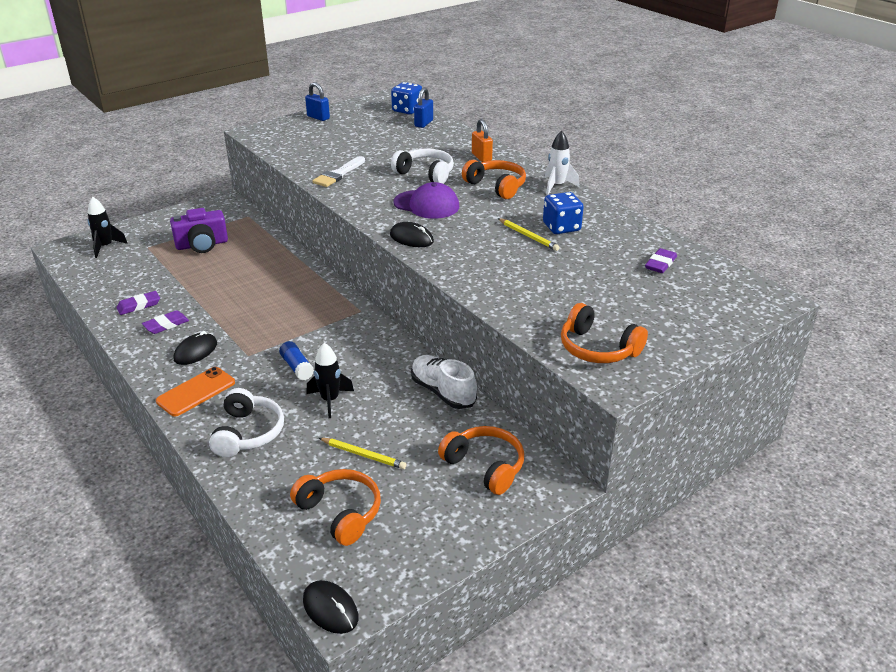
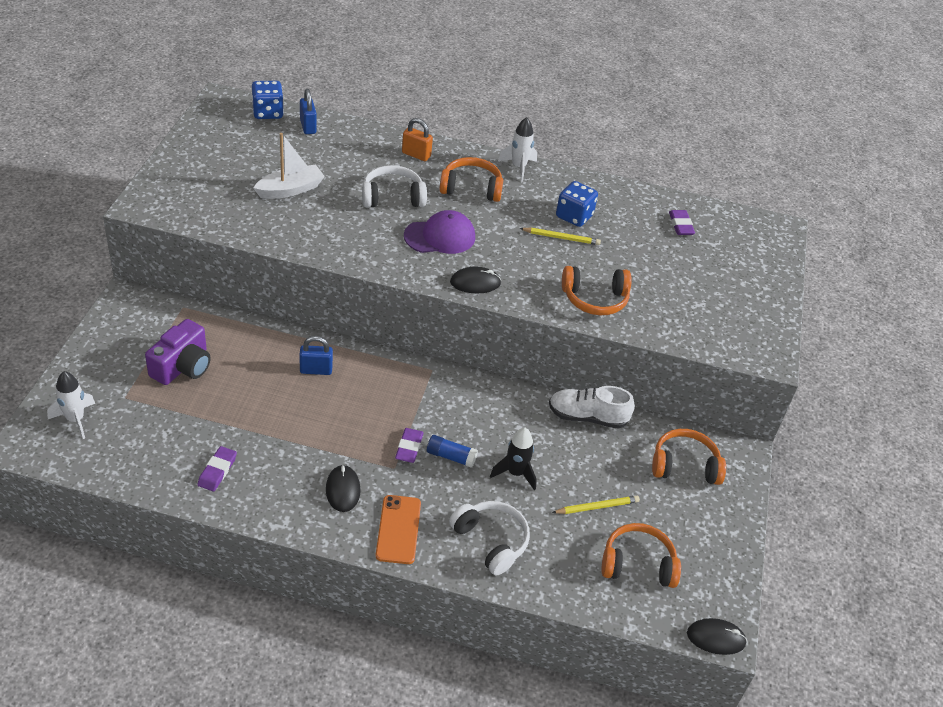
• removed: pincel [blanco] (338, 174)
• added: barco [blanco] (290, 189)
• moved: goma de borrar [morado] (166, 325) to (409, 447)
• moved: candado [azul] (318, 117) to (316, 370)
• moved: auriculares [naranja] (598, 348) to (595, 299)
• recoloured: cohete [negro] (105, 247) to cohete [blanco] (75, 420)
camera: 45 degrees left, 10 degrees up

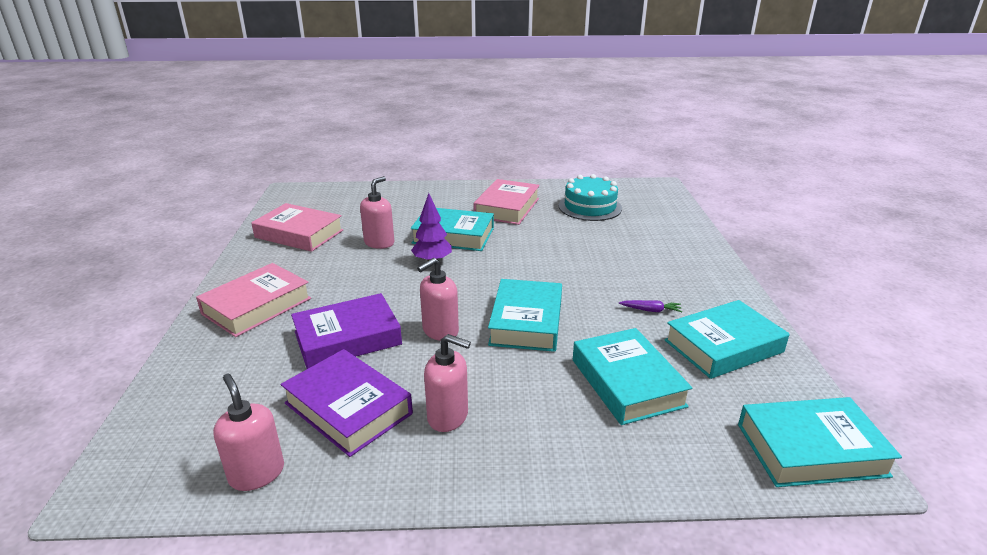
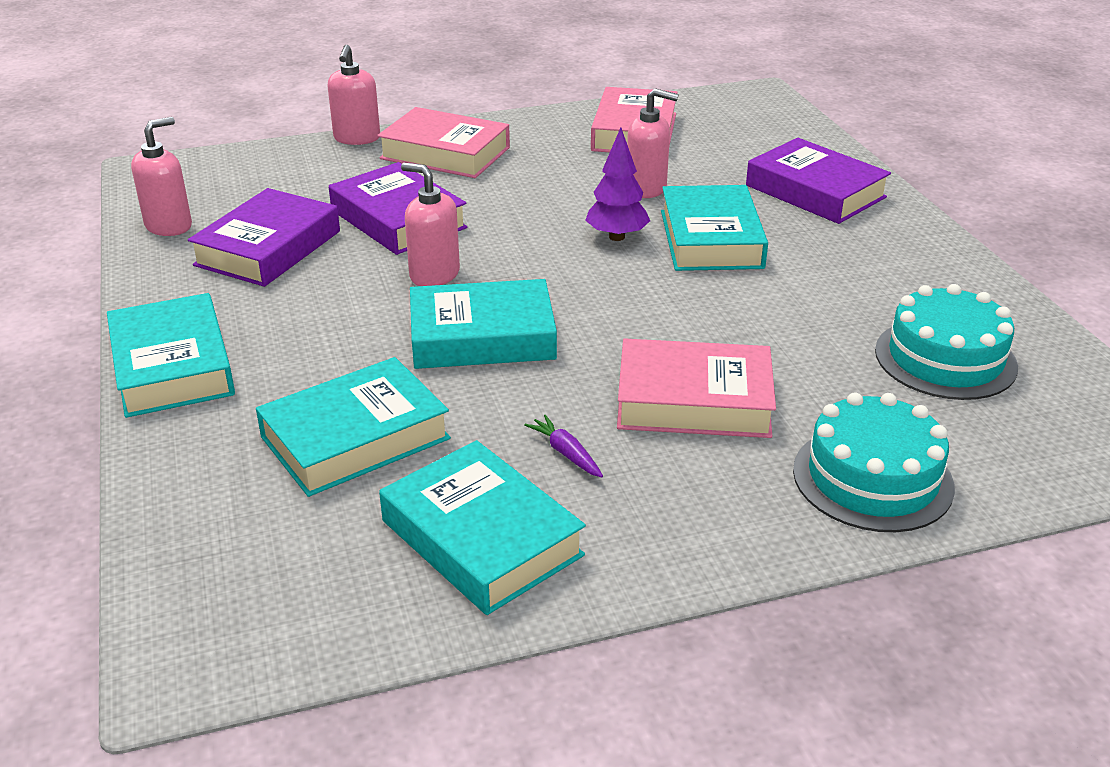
• added: libro [morado] (815, 191)
• added: tarta [turquesa] (872, 478)
• moved: dispensador de jabón [rosa] (448, 416) to (357, 138)
• moved: libro [rosa] (507, 208) to (694, 400)
• moved: libro [turquesa] (811, 449) to (173, 366)
• turned: zanahoria [morado] (651, 310) = (566, 453) 150 degrees clockwise
camera: 75 degrees right, 5 degrees up

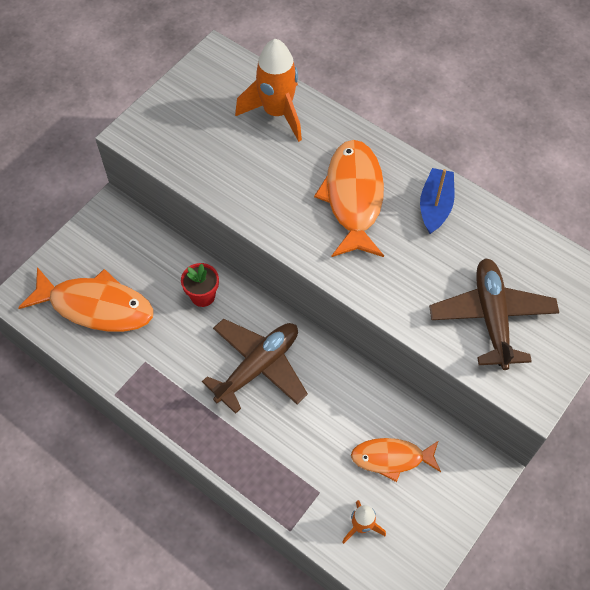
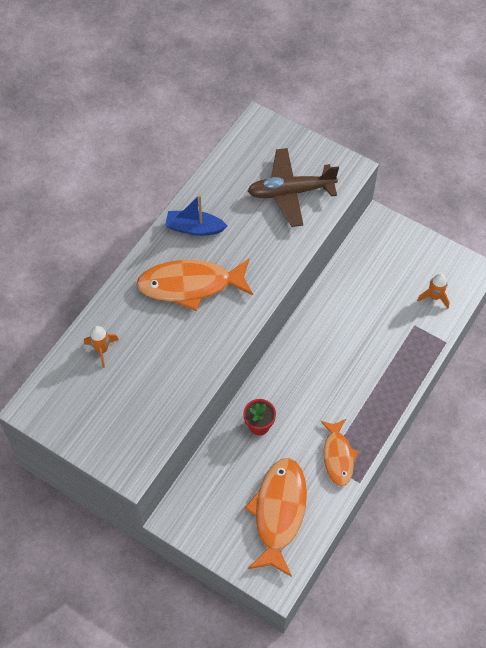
• removed: avión [marrón] (258, 367)
• moved: pez [naranja] (391, 458) to (338, 456)
• resized: cohete [naranja] (277, 113) = (102, 350) x0.52
camera: 95 degrees left, 0 degrees up

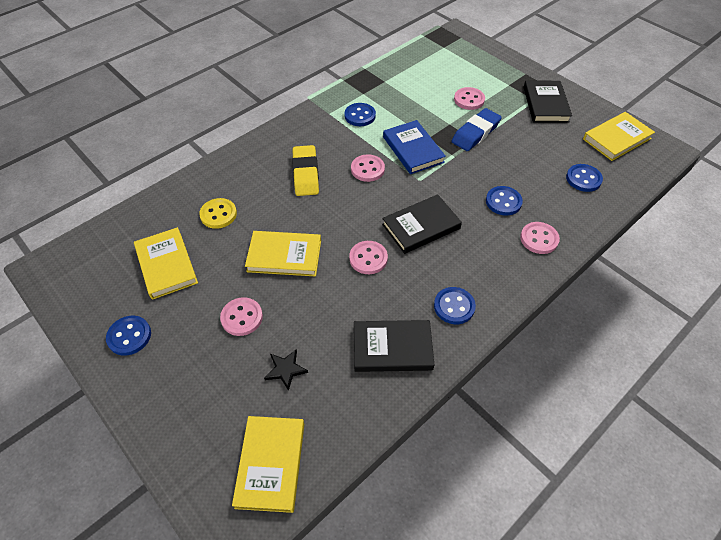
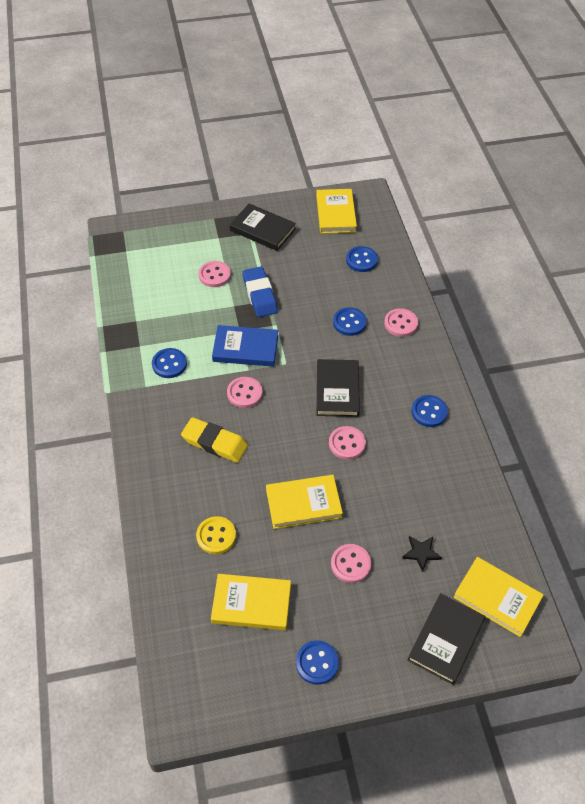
• moved: libro [negro] (392, 348) to (446, 640)
• turned: libro [amarillo] (284, 256) = (303, 503) 45 degrees clockwise
camera: 60 degrees left, 0 degrees up

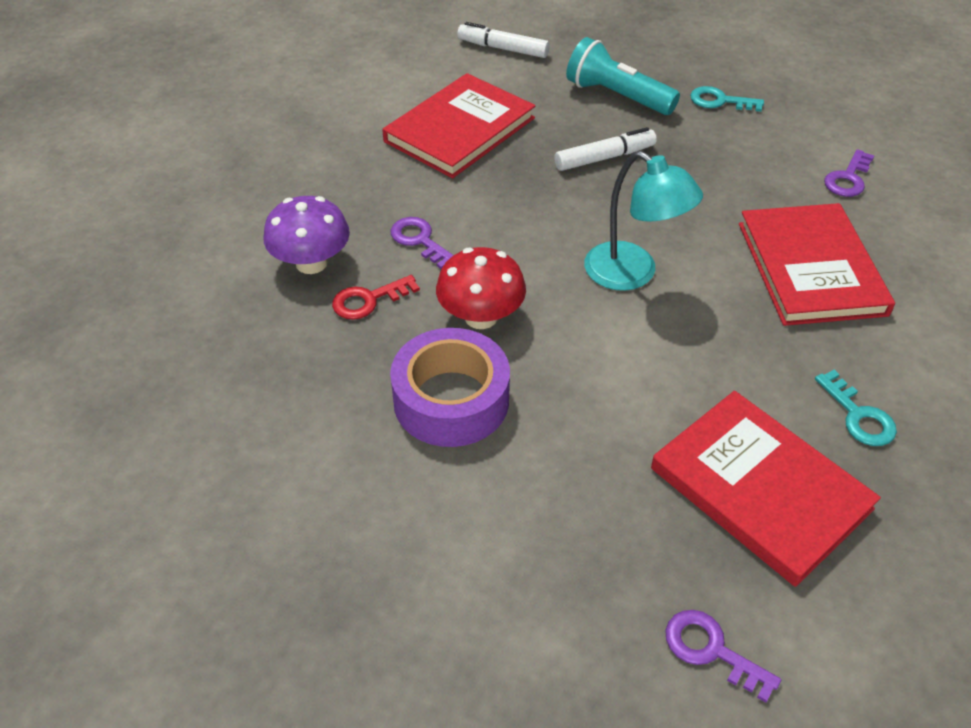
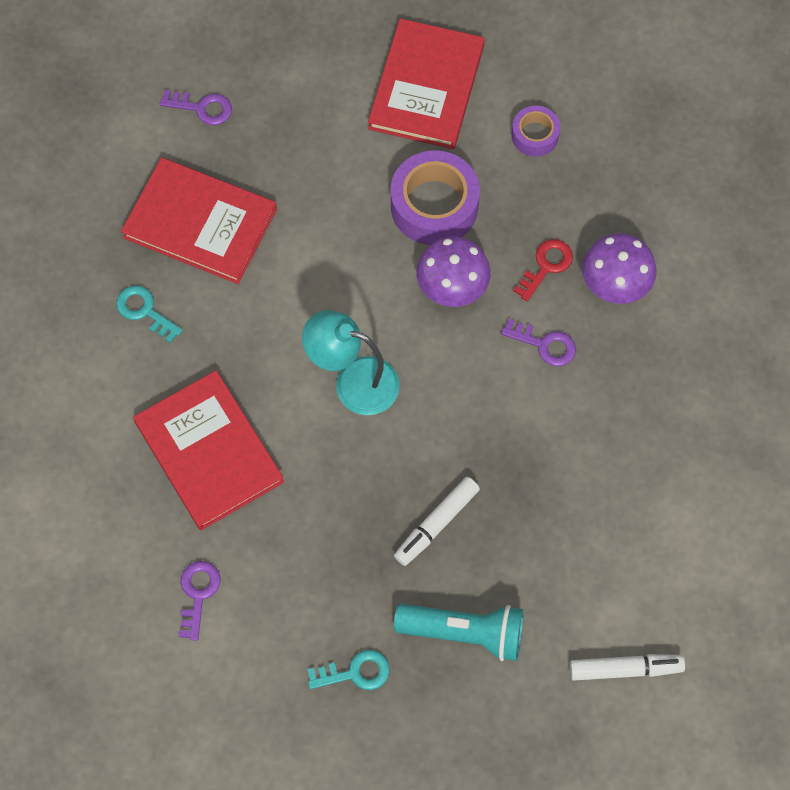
• added: cinta adhesiva [morado] (535, 135)
• moved: libro [rojo] (459, 130) to (426, 87)
• recoloured: seta [rojo] (481, 317) to seta [morado] (452, 286)
camera: 155 degrees right, 20 degrees up

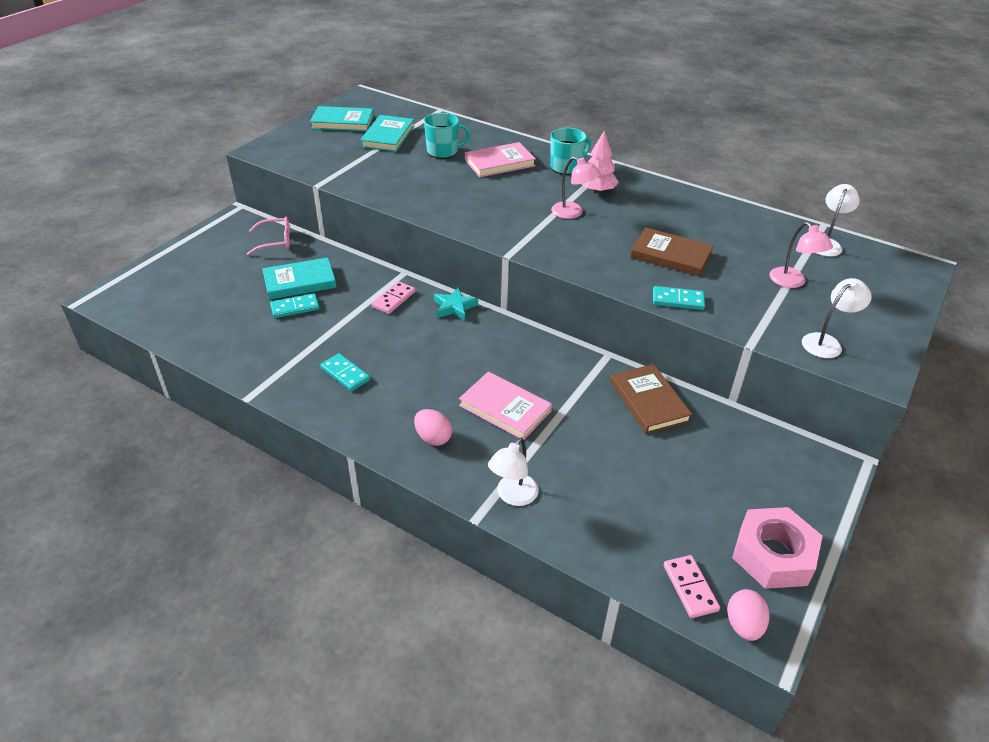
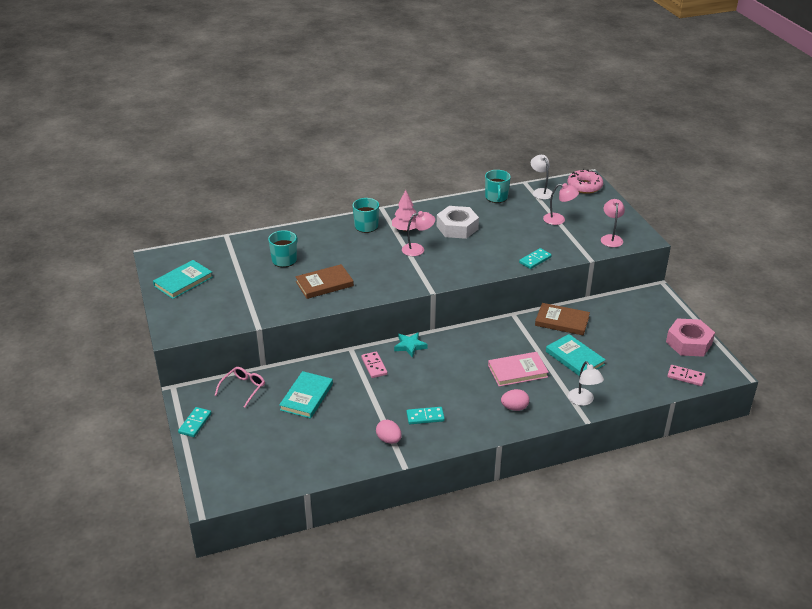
• removed: libro [rosa] (499, 163)
• added: tuerca [blanco] (457, 227)
• added: taza [turquesa] (496, 197)
• added: rosquilla [rosa] (584, 186)
• moved: ficha de dominó [turquesa] (295, 307) to (195, 423)
• moved: libro [turquesa] (388, 136) to (574, 358)
• moved: libro [marrón] (671, 255) to (324, 284)
• moved: huevo [rosa] (743, 625) to (389, 440)
• recoloured: lámpara [blanco] (826, 342) to lámpara [rosa] (611, 238)
camera: 50 degrees left, 5 degrees down

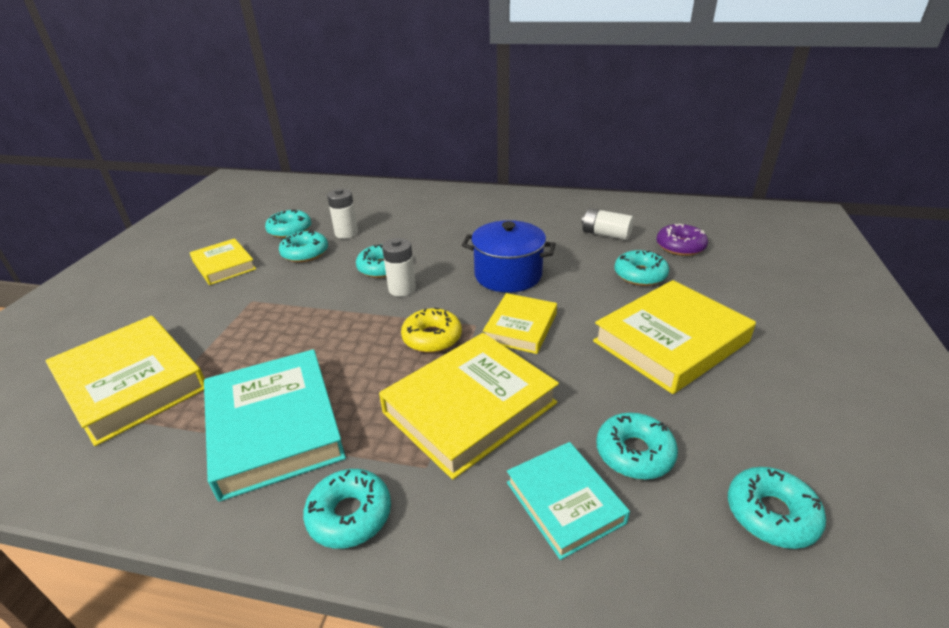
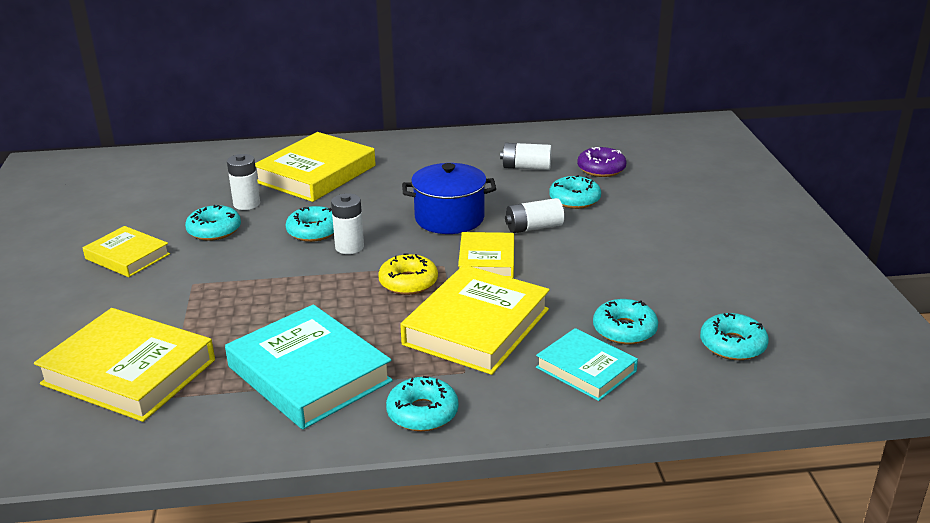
• removed: rosquilla [turquesa] (290, 230)
• added: pila [blanco] (534, 227)
• moved: libro [amarillo] (670, 341) to (316, 174)
camera: 20 degrees left, 5 degrees down

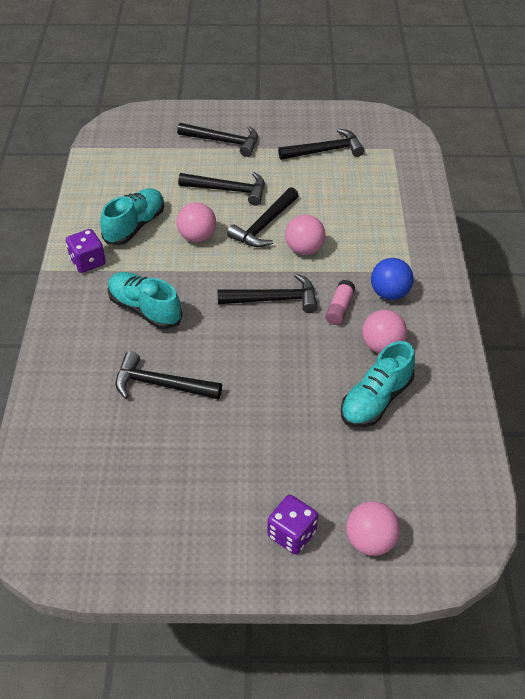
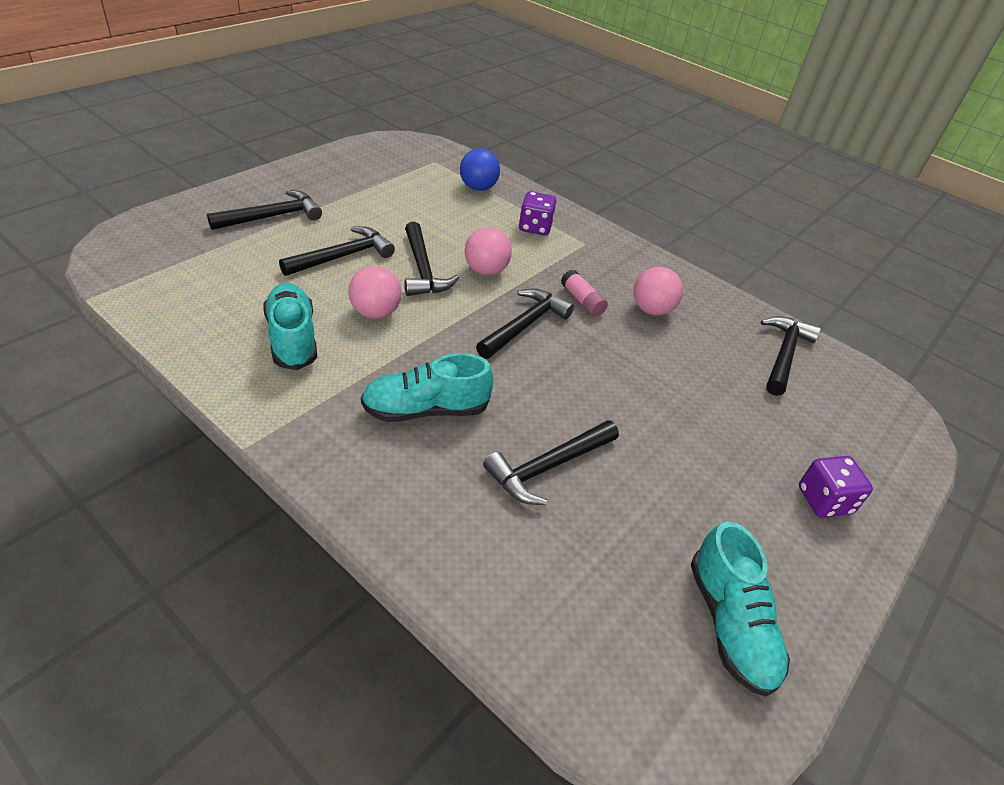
• removed: pelota [rosa] (370, 541)
• moved: dado [morado] (88, 262) to (535, 227)
• moved: martillo [negro] (325, 151) to (784, 355)
• moved: zapato [turquesa] (375, 400) to (730, 624)
• moved: pelota [azul] (389, 293) to (478, 188)
camera: 55 degrees left, 5 degrees down

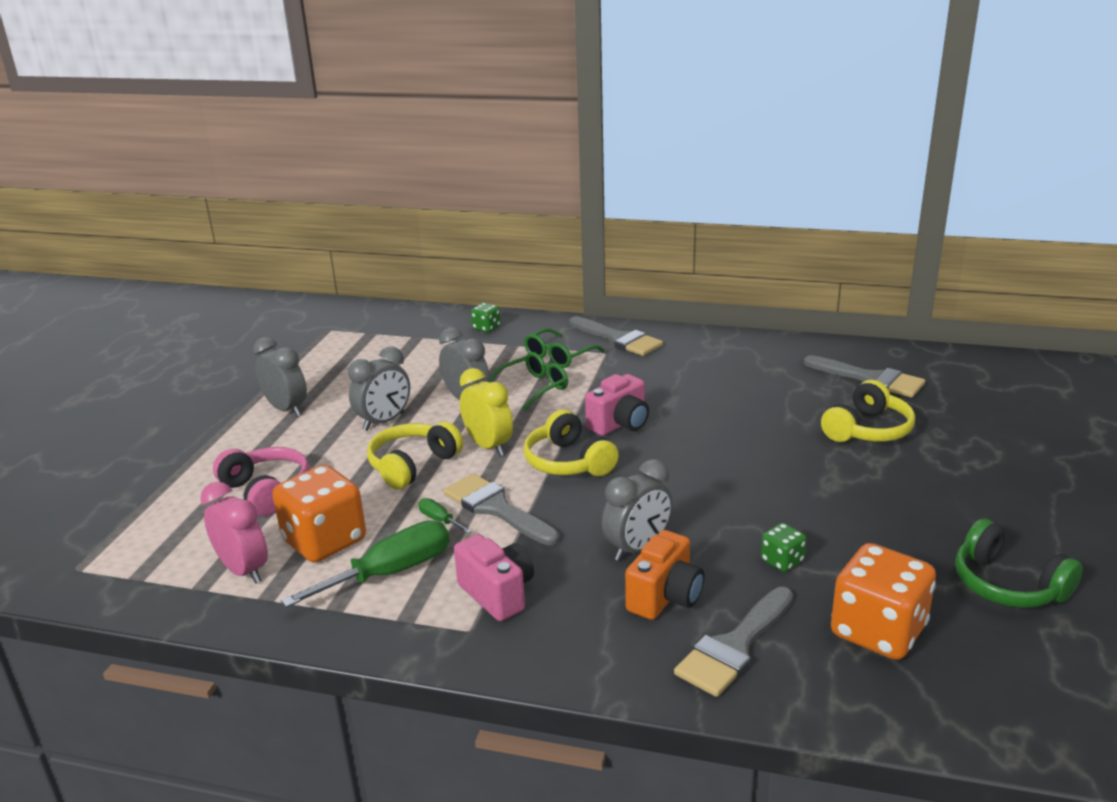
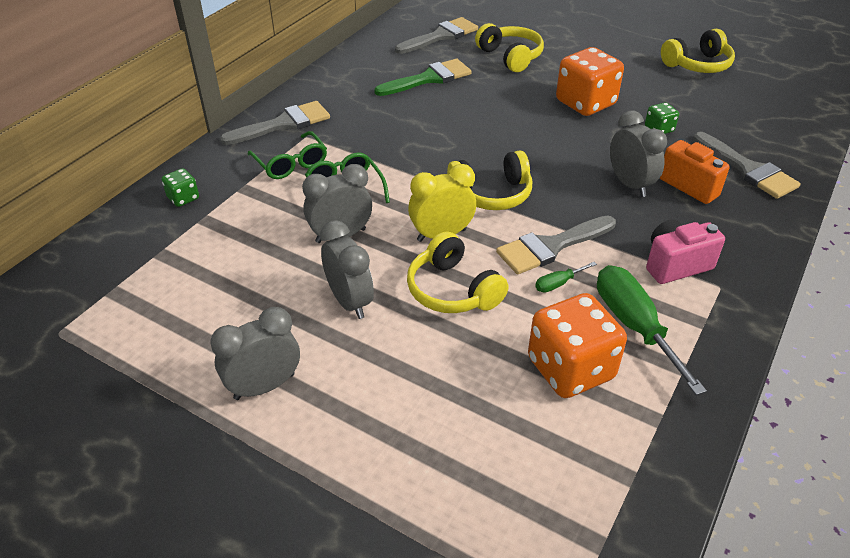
• removed: despertador [rosa] (244, 570)
• removed: auriculares [rosa] (266, 491)
• removed: cámara [rosa] (620, 424)
• added: pincel [verde] (429, 79)
• moved: dado [naranja] (878, 631) to (585, 103)
• recoloured: auriculares [verde] (1007, 585) to auriculares [amarillo] (697, 65)
camera: 75 degrees left, 15 degrees up

